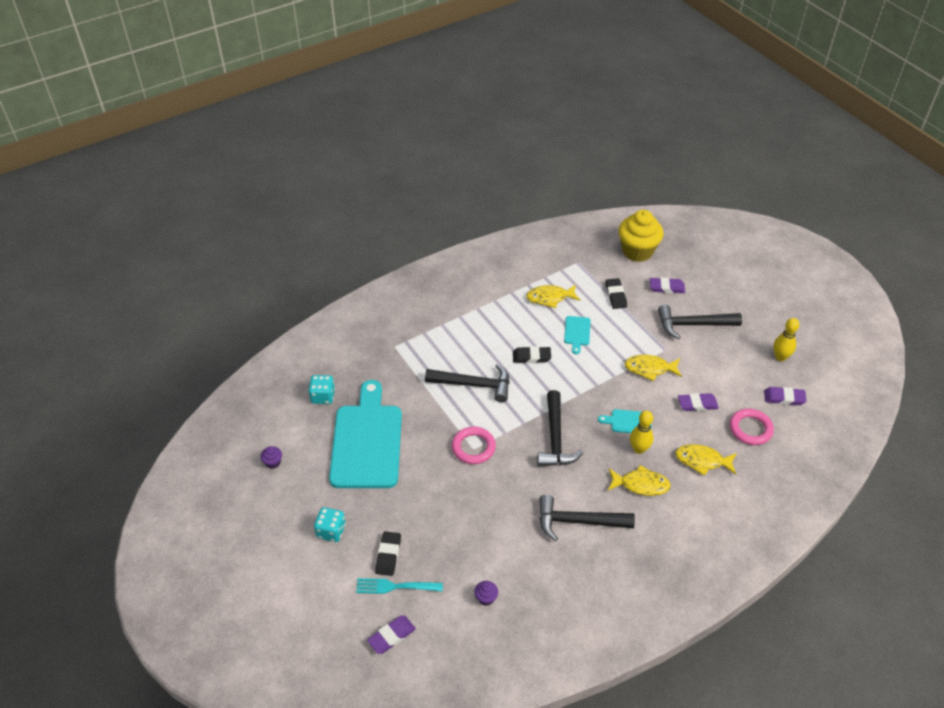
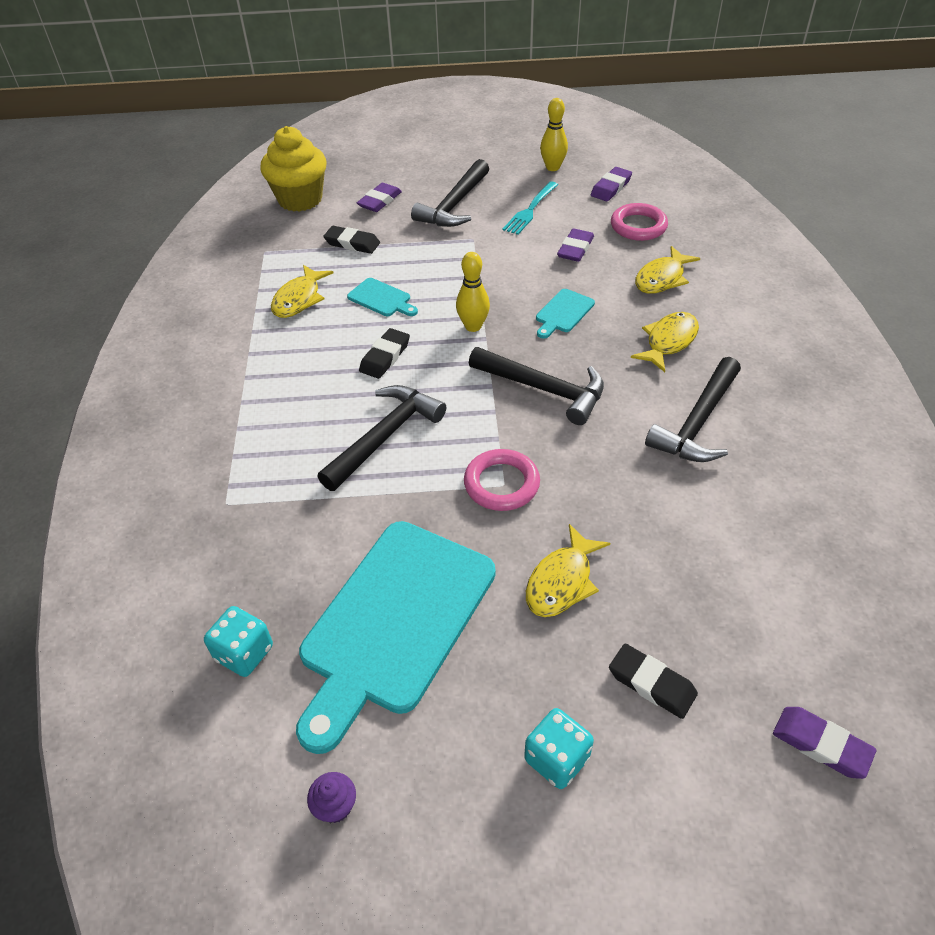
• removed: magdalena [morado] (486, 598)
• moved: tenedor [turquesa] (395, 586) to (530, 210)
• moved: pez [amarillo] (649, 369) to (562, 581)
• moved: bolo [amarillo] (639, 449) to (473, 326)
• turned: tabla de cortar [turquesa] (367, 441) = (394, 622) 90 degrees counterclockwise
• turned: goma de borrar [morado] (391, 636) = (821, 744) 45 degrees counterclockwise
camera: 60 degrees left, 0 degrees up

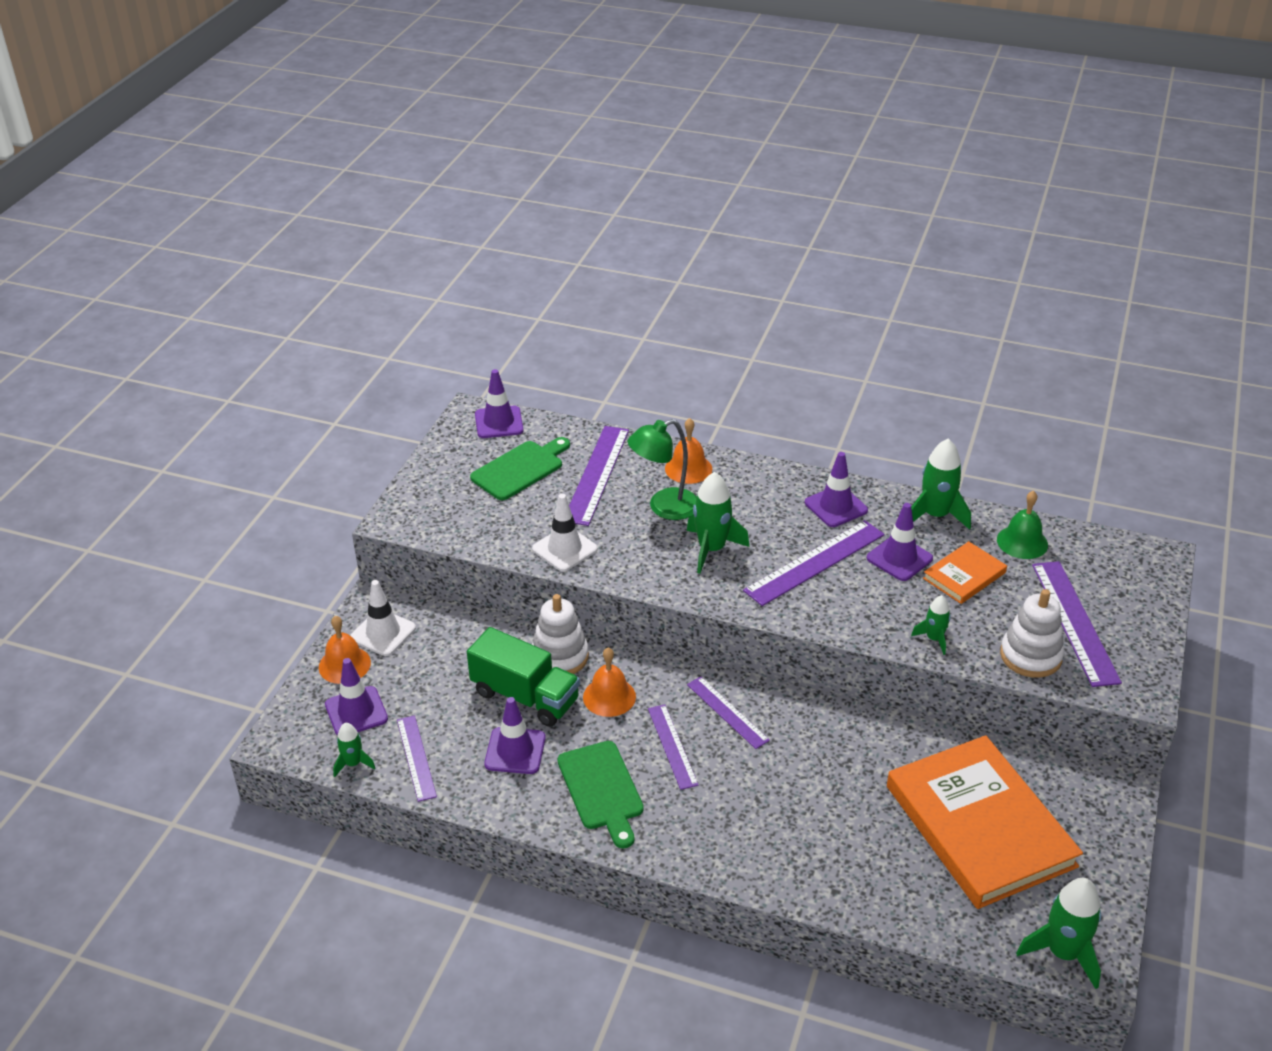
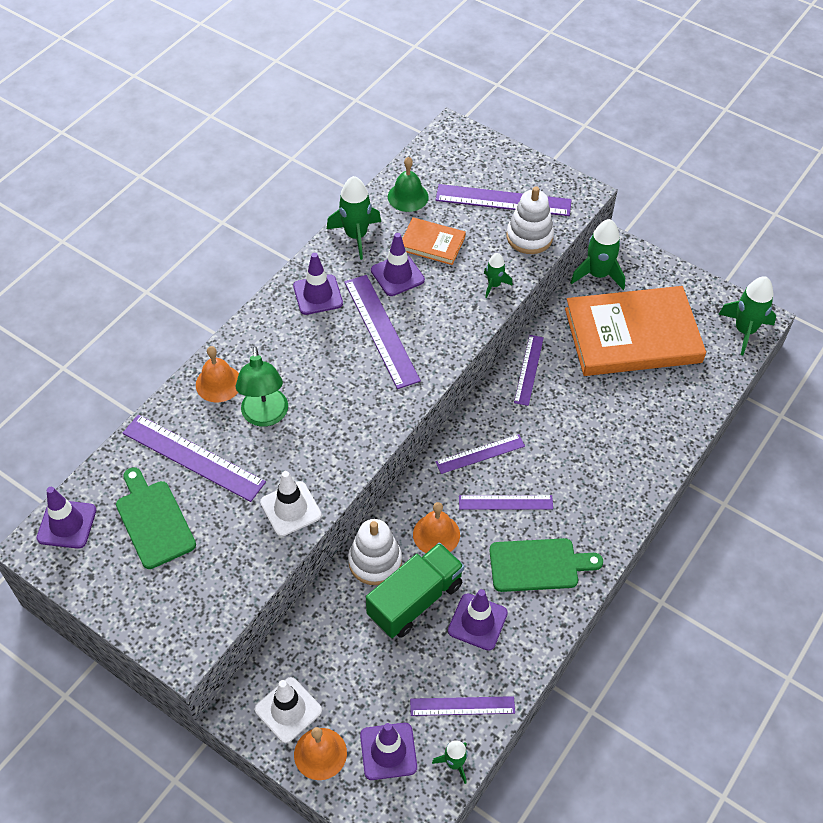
• added: regla [morado] (529, 369)
• moved: cohete [verde] (711, 549) to (598, 274)
• turned: libro [naranja] (964, 575) = (432, 243) 45 degrees counterclockwise
camera: 75 degrees left, 15 degrees up

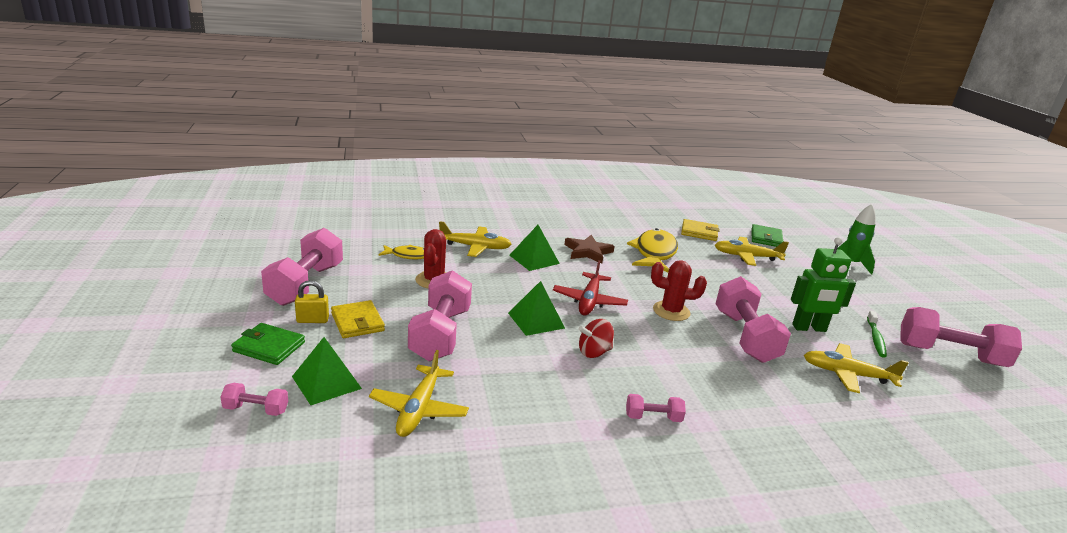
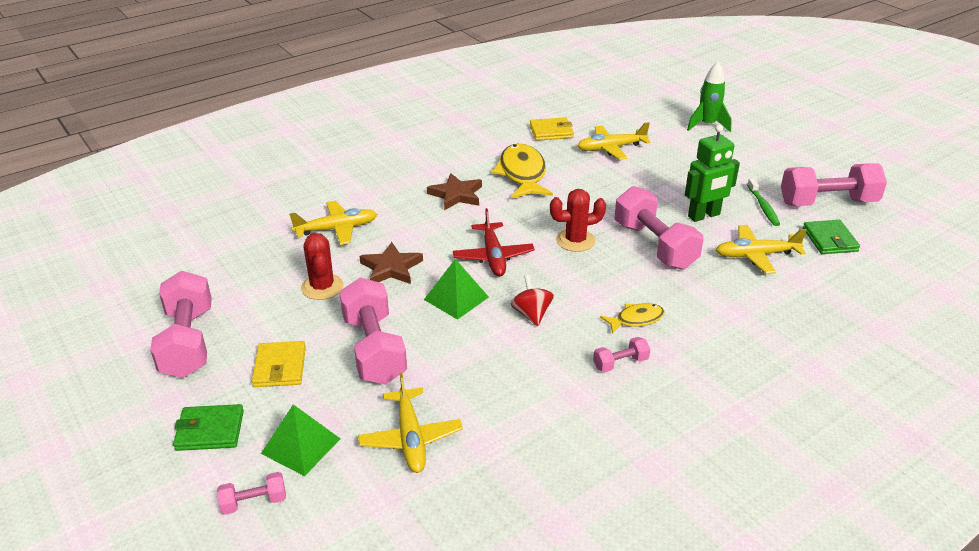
• removed: candado [amarillo] (312, 320)
• removed: pirámide [verde] (534, 259)
• added: estrella [marrón] (391, 268)
• moved: pez [amarillo] (408, 255) to (636, 319)
• moved: cartera [verde] (766, 238) to (829, 240)
• turned: cartera [amarillo] (357, 322) = (280, 367) 45 degrees clockwise
• turned: peonza [rojo] (594, 352) = (531, 314) 120 degrees clockwise
camera: 20 degrees left, 10 degrees up

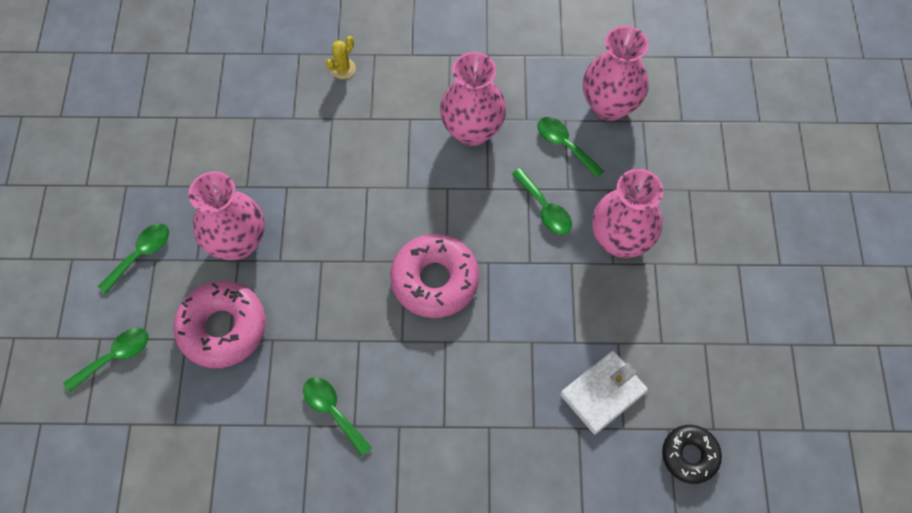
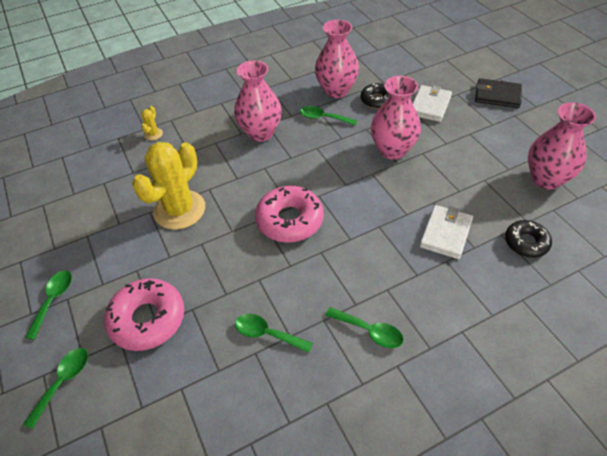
• added: cactus [amarillo] (179, 210)
• added: rosquilla [negro] (377, 100)
• added: cartera [blanco] (430, 105)
• added: cartera [negro] (497, 95)
• moved: florero [rosa] (238, 242) to (546, 179)
• moved: cuchara [verde] (545, 208) to (369, 331)
camera: 25 degrees left, 15 degrees down

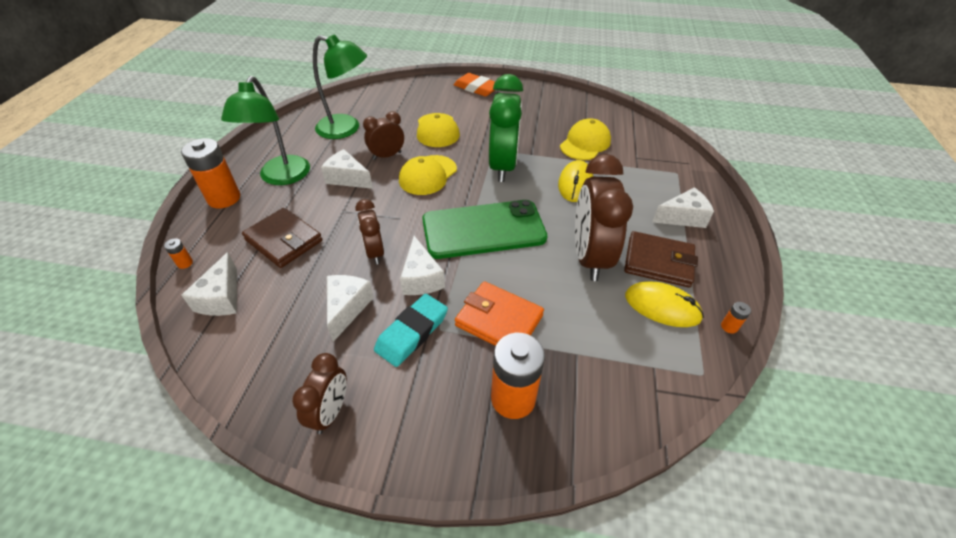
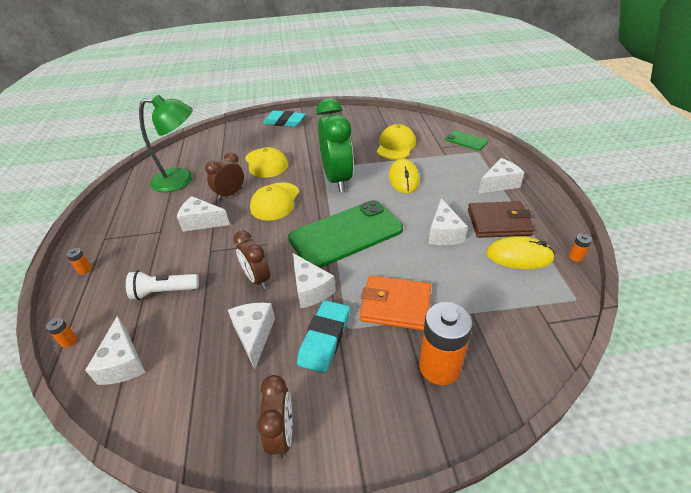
• removed: lámpara [verde] (281, 177)
• added: móvil [verde] (466, 141)
• replaced: cartera [marrón] (284, 240) to lámpara de mano [blanco] (164, 292)
• replaced: despertador [marrón] (589, 257) to queso [blanco] (444, 233)
• recoloured: goma de borrar [naranja] (476, 88) to goma de borrar [turquesa] (284, 122)
• resized: pila [naranja] (224, 198) = (85, 270) x0.41
camera: 15 degrees left, 5 degrees down

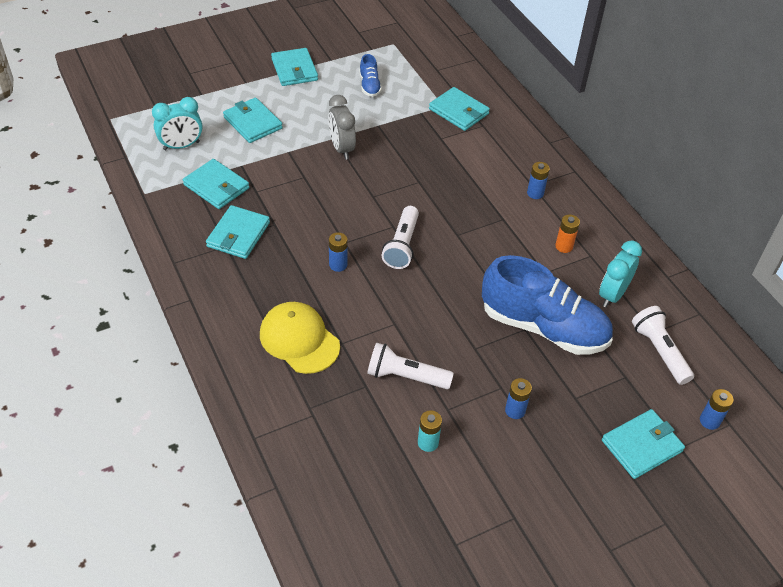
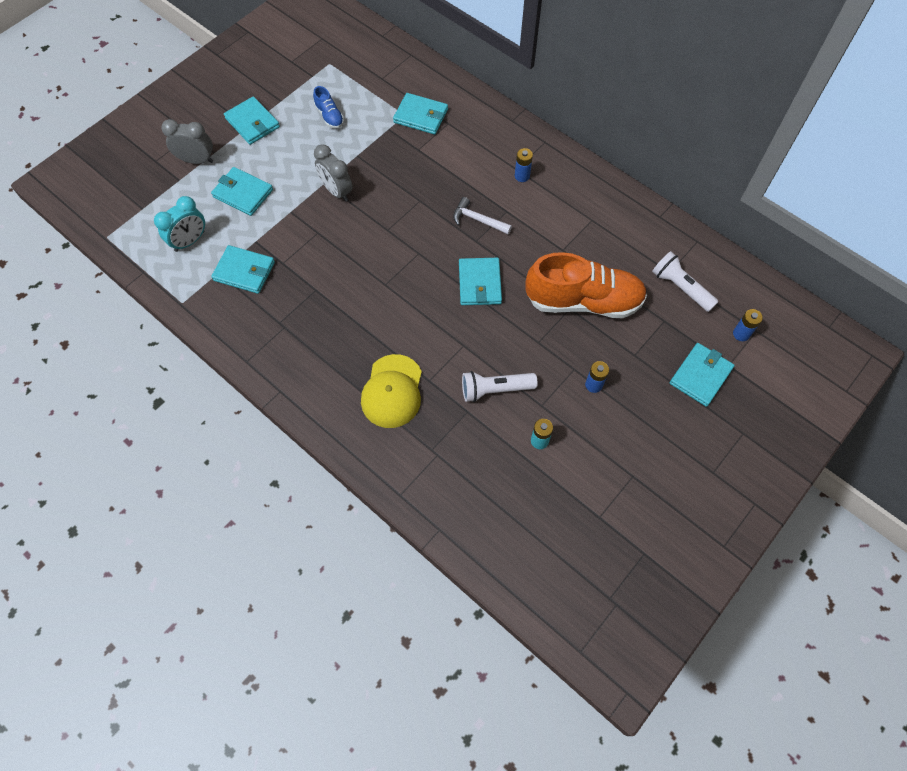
• removed: pila [azul] (338, 265)
• removed: lámpara de mano [blanco] (402, 245)
• removed: pila [naranja] (564, 246)
• removed: despertador [turquesa] (612, 295)
• added: despertador [gris] (196, 160)
• added: martillo [blanco] (477, 220)
• moved: cartera [turquesa] (238, 234) to (479, 283)
• recoloured: zapato [azul] (543, 327) to zapato [naranja] (583, 301)
• turned: gorra [amarillo] (299, 339) = (392, 391) 105 degrees counterclockwise
camera: 20 degrees left, 15 degrees up

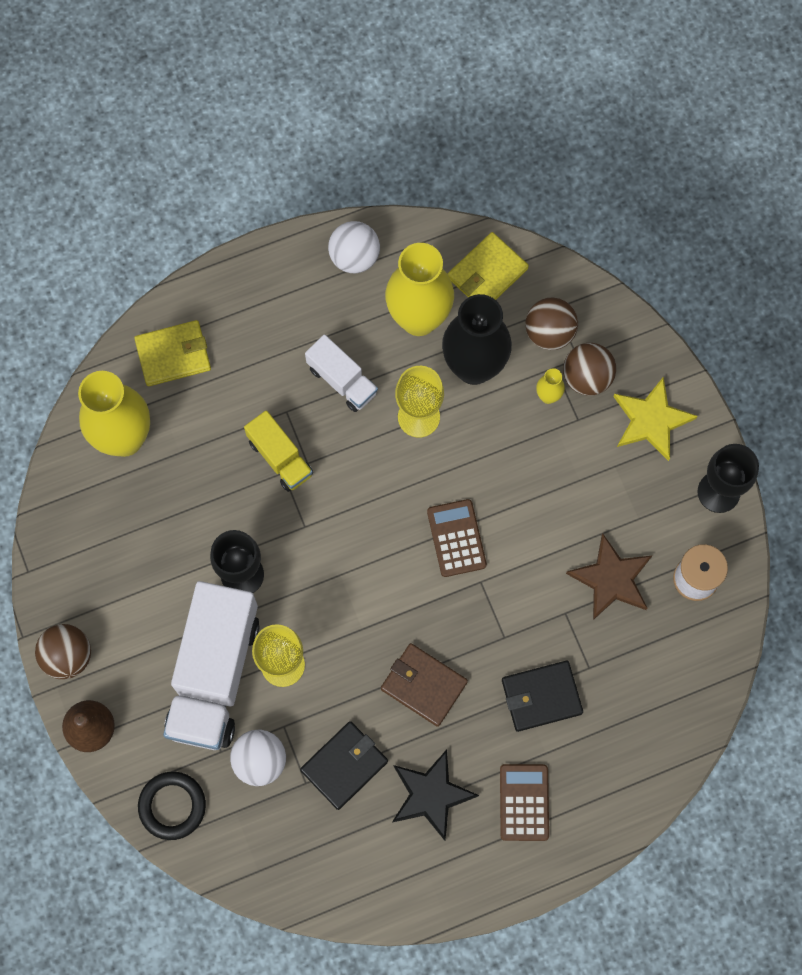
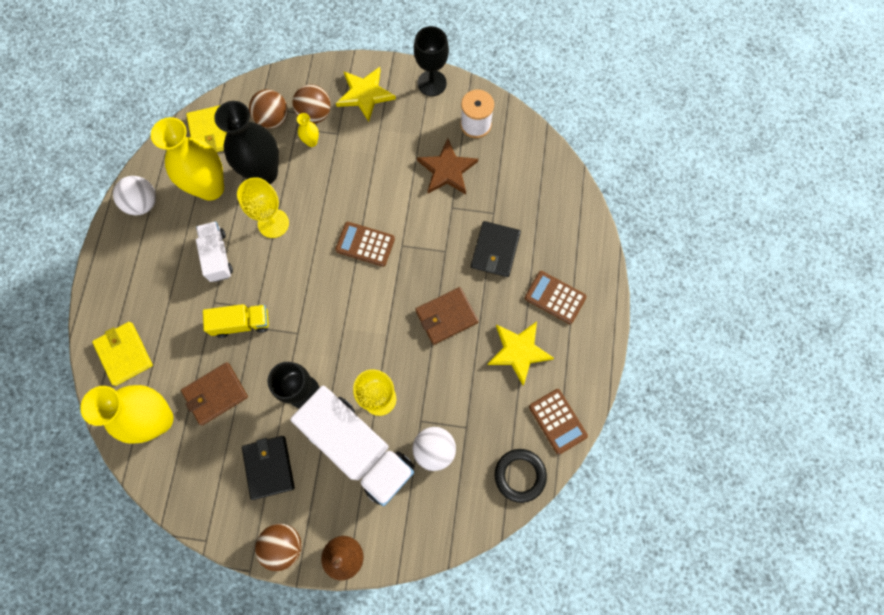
• added: cartera [marrón] (215, 394)
• added: calculadora [marrón] (557, 421)
• moved: anillo [negro] (172, 806) to (520, 475)
• moved: cartera [negro] (344, 765) to (269, 467)
• recoloured: estrella [negro] (431, 795) to estrella [amarillo] (518, 351)
• turned: cartera [amarillo] (173, 354) = (124, 354) 45 degrees counterclockwise
• turned: camión [blanco] (342, 380) = (217, 256) 90 degrees counterclockwise
camera: 60 degrees left, 0 degrees up

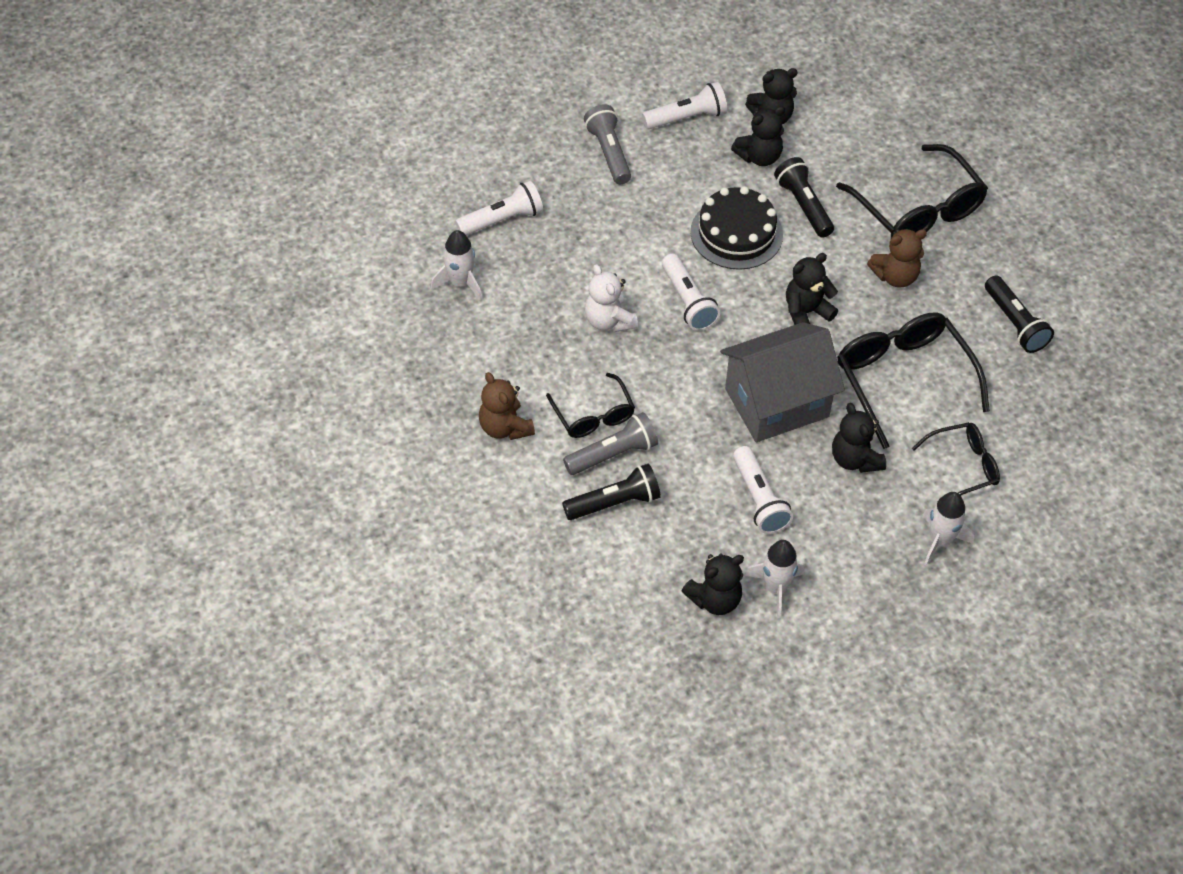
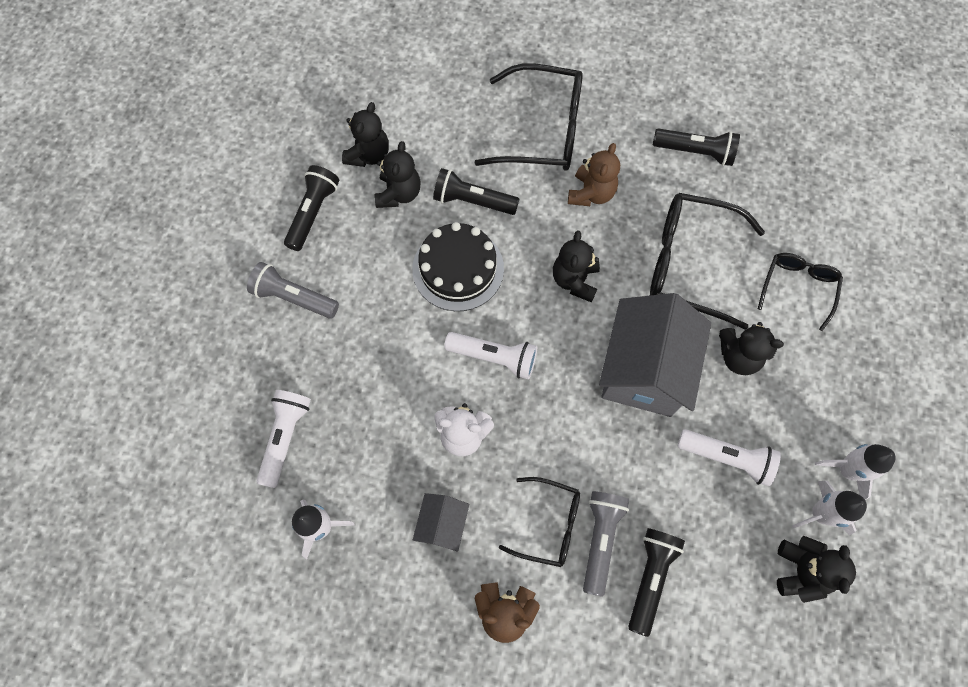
• added: casa [gris] (442, 524)
• moved: cohete [blanco] (940, 540) to (847, 470)
• recoloured: lámpara de mano [blanco] (686, 117) to lámpara de mano [negro] (313, 213)
camera: 50 degrees left, 15 degrees up

